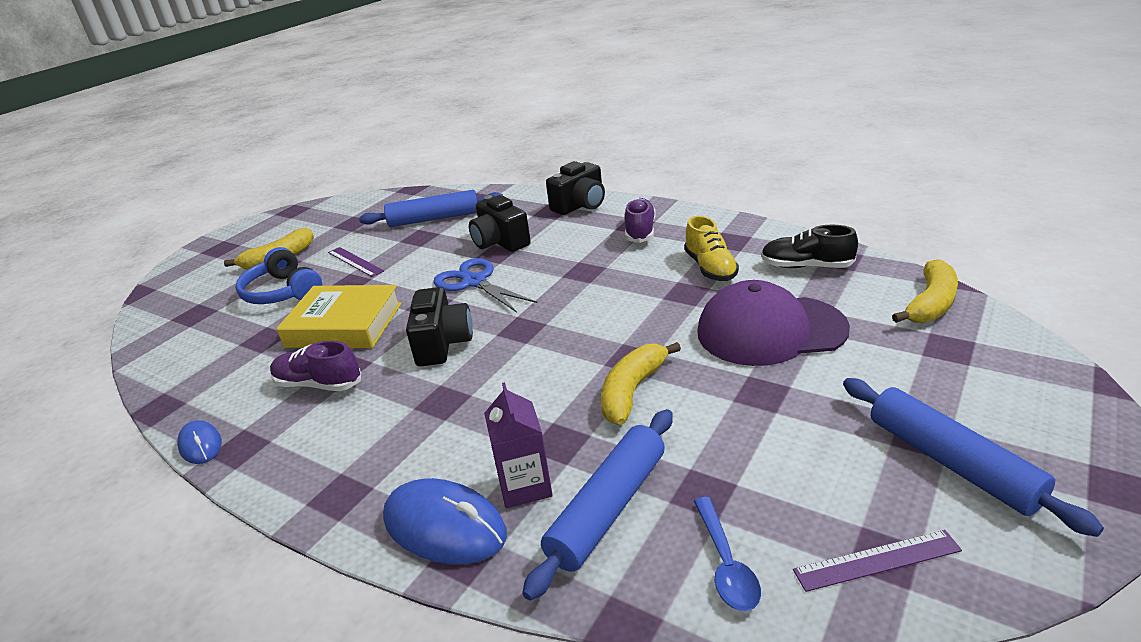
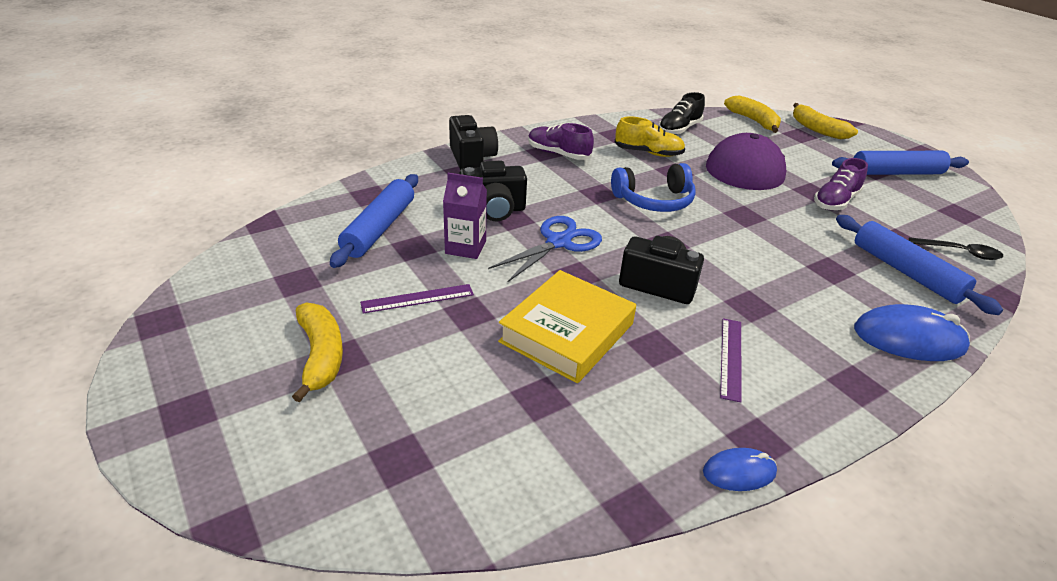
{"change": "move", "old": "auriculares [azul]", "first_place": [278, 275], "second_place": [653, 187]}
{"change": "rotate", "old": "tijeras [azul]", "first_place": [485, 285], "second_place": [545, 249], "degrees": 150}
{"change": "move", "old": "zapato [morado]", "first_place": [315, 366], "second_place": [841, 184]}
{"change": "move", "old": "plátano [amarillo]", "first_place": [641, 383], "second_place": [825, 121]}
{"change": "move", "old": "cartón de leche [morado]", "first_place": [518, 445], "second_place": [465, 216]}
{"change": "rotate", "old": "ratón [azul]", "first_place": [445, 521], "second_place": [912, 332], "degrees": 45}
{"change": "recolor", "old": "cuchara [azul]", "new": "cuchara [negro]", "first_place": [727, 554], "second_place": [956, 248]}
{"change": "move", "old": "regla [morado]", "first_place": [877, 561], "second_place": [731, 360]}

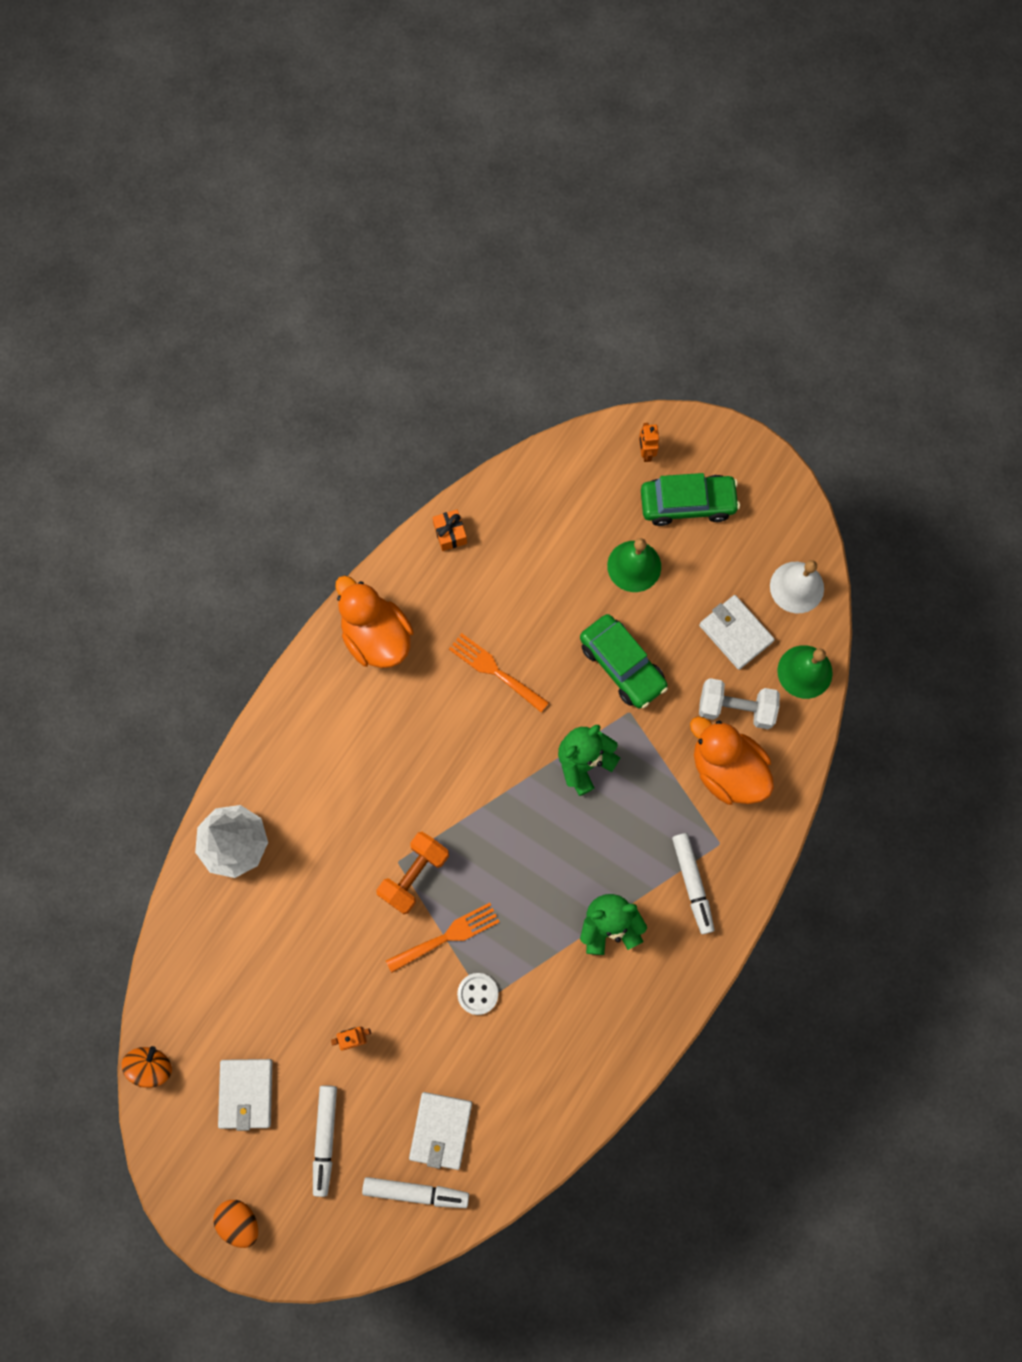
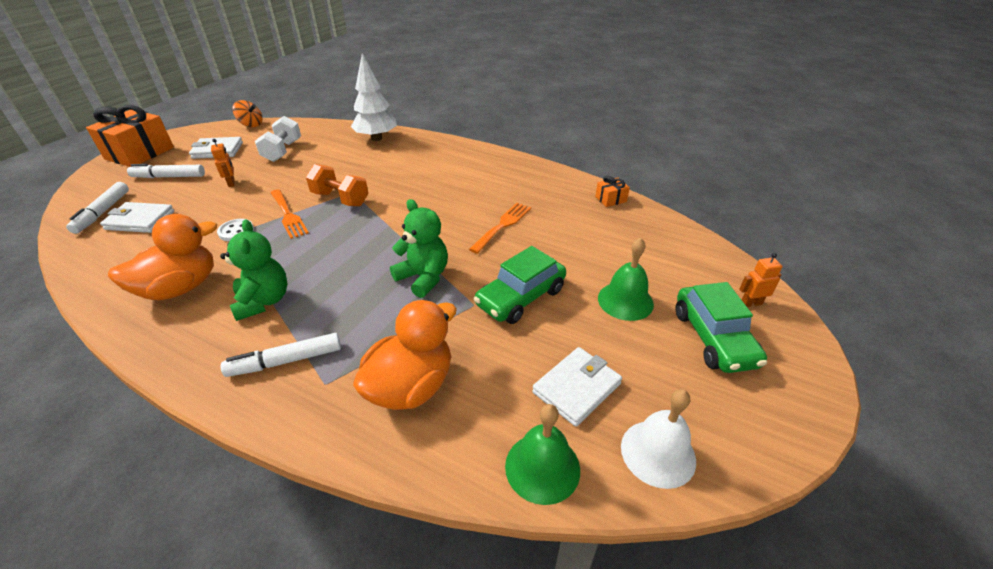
{"change": "move", "old": "pato [naranja]", "first_place": [374, 621], "second_place": [162, 257]}
{"change": "move", "old": "mancuerna [blanco]", "first_place": [739, 703], "second_place": [278, 139]}
{"change": "replace", "old": "huevo [naranja]", "new": "regalo [naranja]", "first_place": [235, 1224], "second_place": [130, 136]}

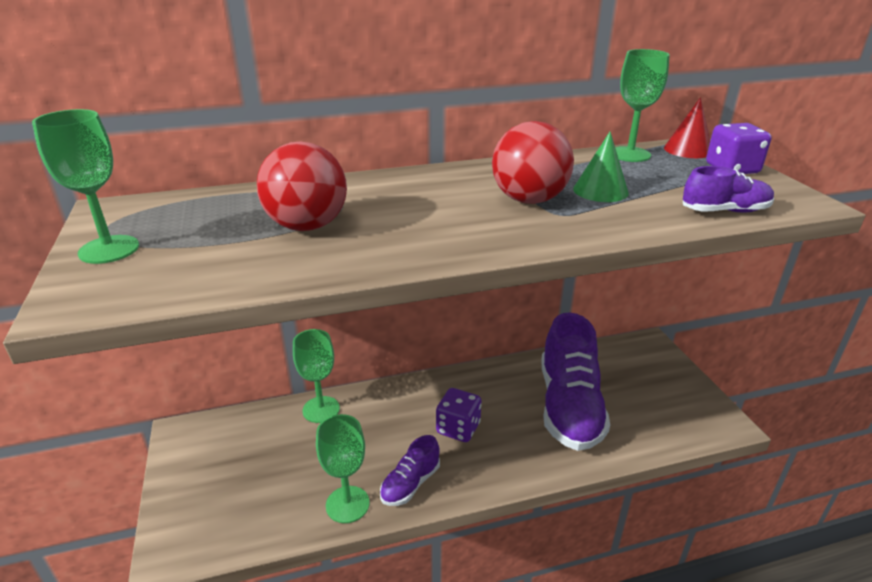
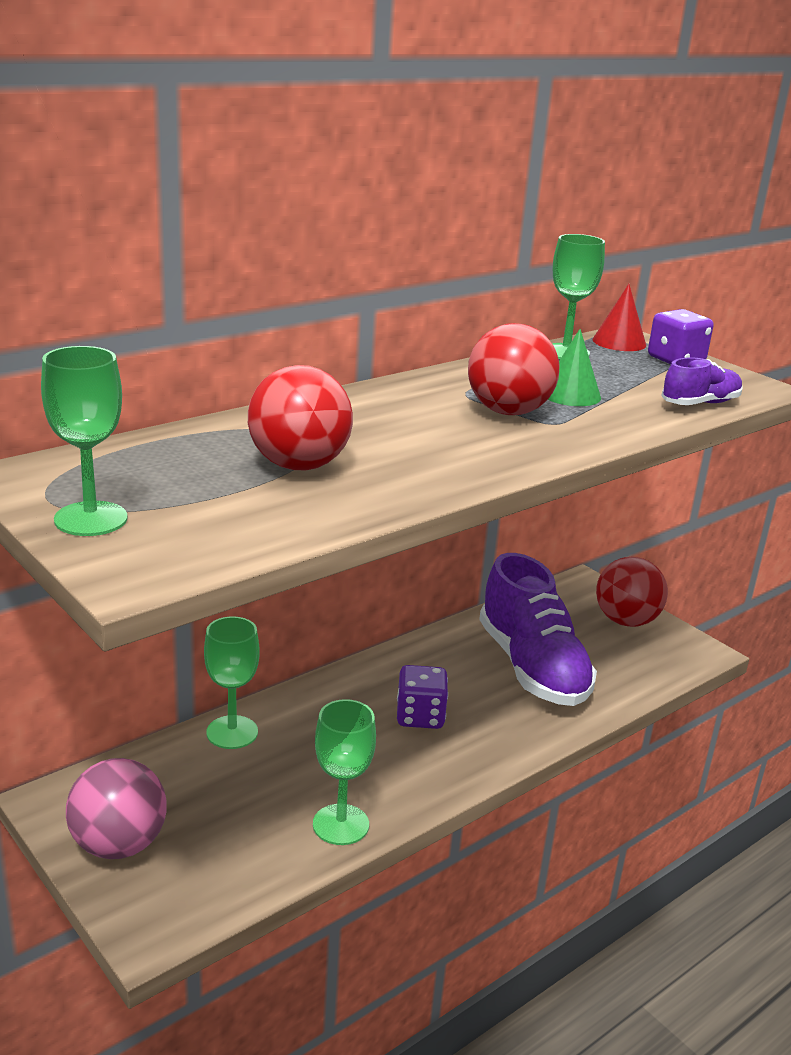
{"change": "delete", "old": "zapato [morado]", "first_place": [410, 470]}
{"change": "insert", "new": "pelota [rojo]", "second_place": [632, 592]}
{"change": "insert", "new": "pelota [rosa]", "second_place": [116, 808]}

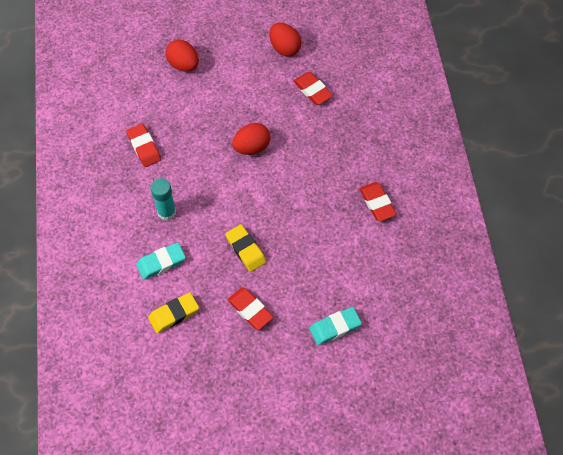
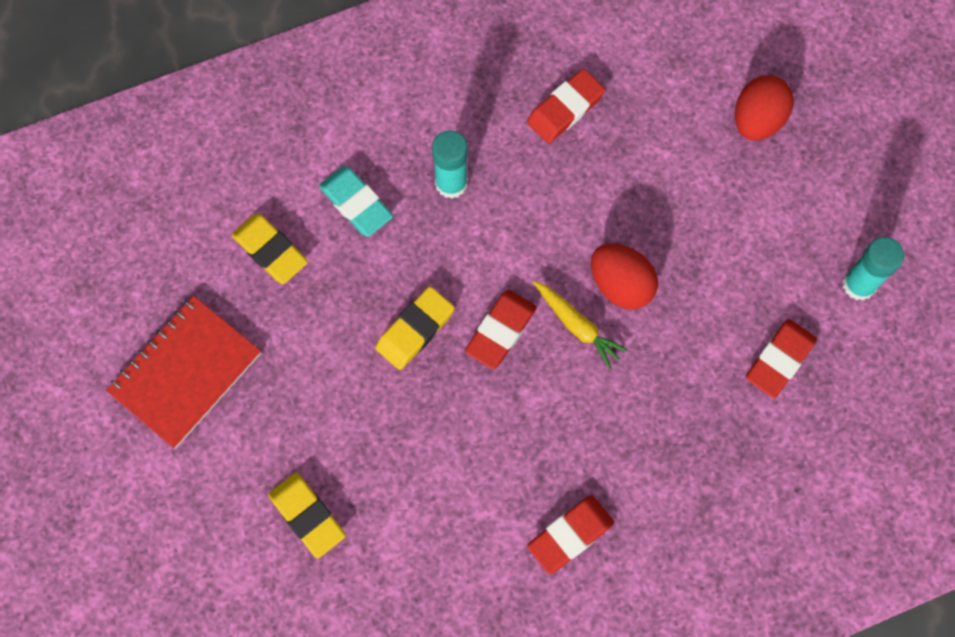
{"change": "replace", "old": "huevo [rojo]", "new": "barra de pegamento [turquesa]", "first_place": [285, 39], "second_place": [873, 268]}
{"change": "move", "old": "goma de borrar [rojo]", "first_place": [250, 308], "second_place": [501, 329]}
{"change": "recolor", "old": "goma de borrar [turquesa]", "new": "goma de borrar [amarillo]", "first_place": [335, 326], "second_place": [307, 515]}
{"change": "insert", "new": "zanahoria [amarillo]", "second_place": [580, 325]}
{"change": "insert", "new": "cuaderno [rojo]", "second_place": [183, 372]}

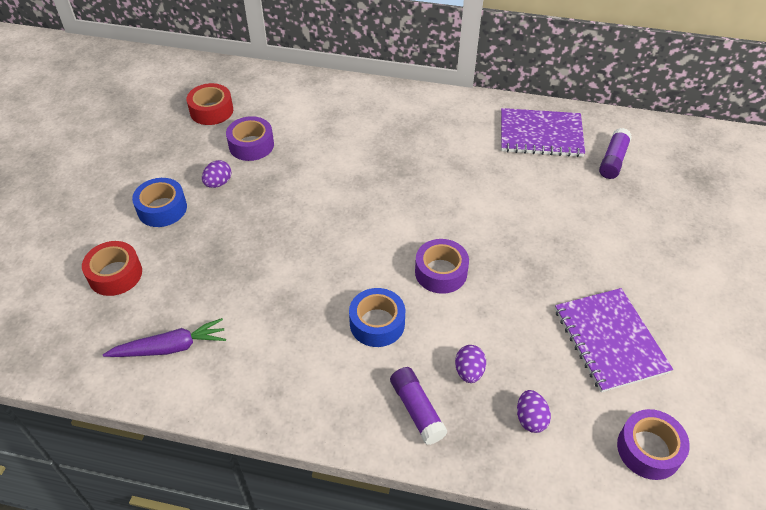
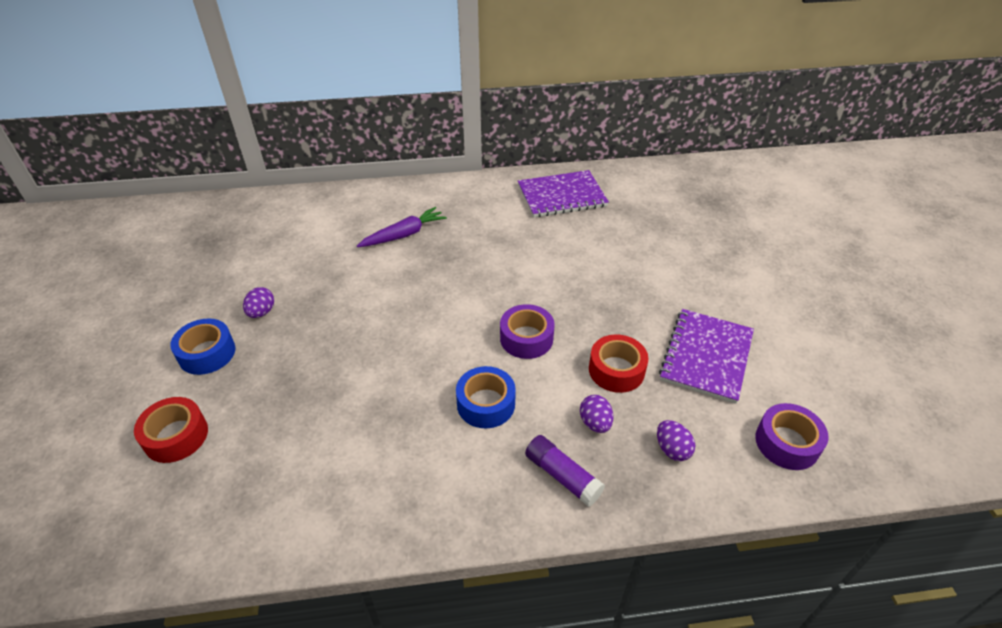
{"change": "move", "old": "cinta adhesiva [rojo]", "first_place": [210, 104], "second_place": [618, 363]}
{"change": "delete", "old": "cinta adhesiva [morado]", "first_place": [250, 138]}
{"change": "delete", "old": "barra de pegamento [morado]", "first_place": [615, 153]}
{"change": "rotate", "old": "cuaderno [morado]", "first_place": [614, 340], "second_place": [706, 356], "degrees": 60}
{"change": "move", "old": "zanahoria [morado]", "first_place": [164, 337], "second_place": [402, 227]}

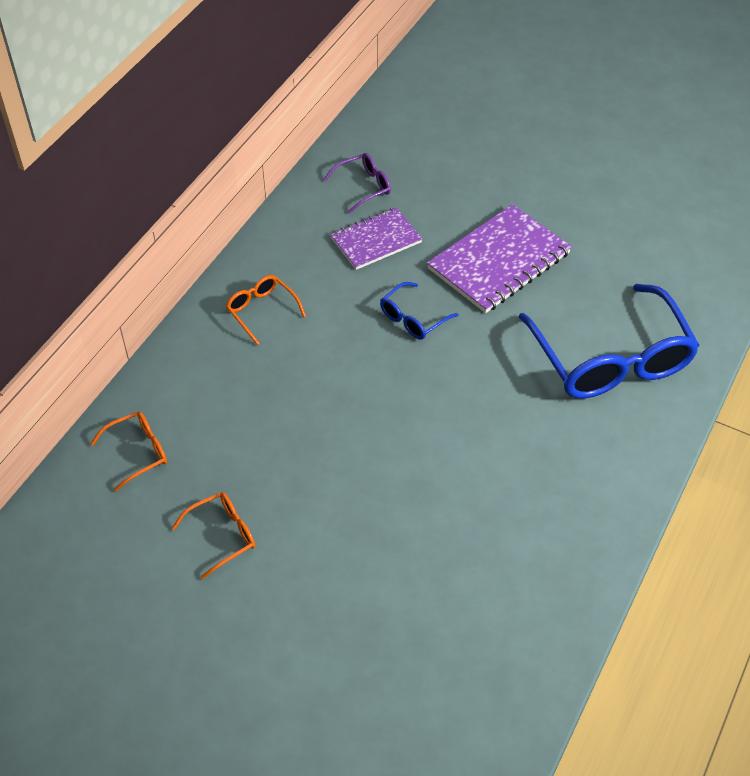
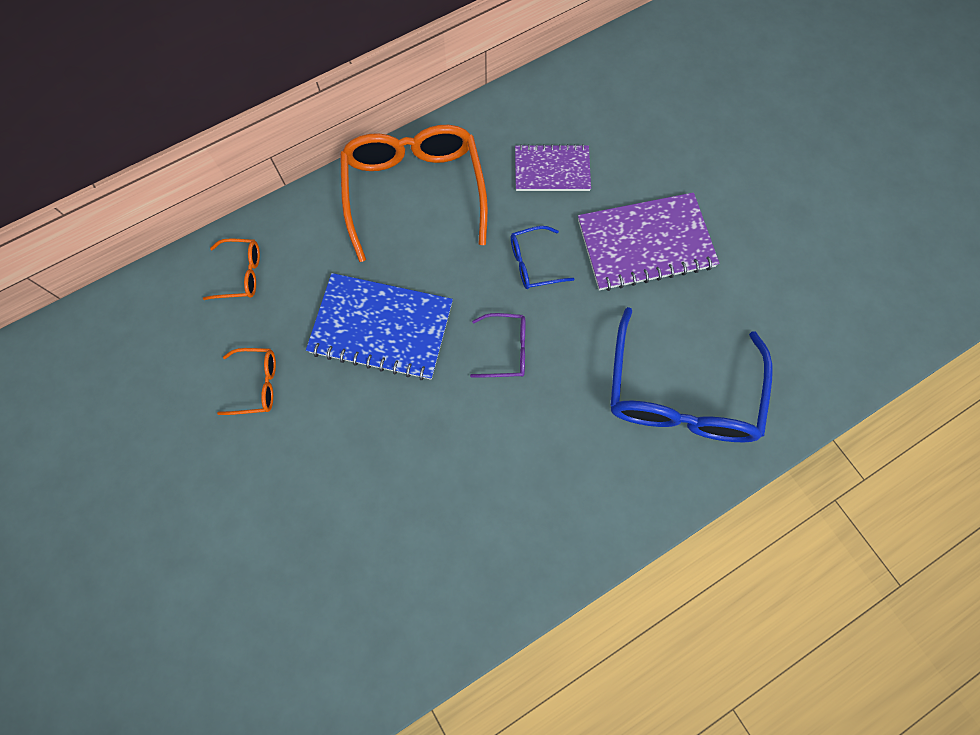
{"change": "move", "old": "gafas [morado]", "first_place": [357, 183], "second_place": [497, 345]}
{"change": "resize", "old": "gafas [naranja]", "first_place": [266, 310], "second_place": [414, 193], "factor": 2.22}
{"change": "insert", "new": "cuaderno [azul]", "second_place": [379, 326]}

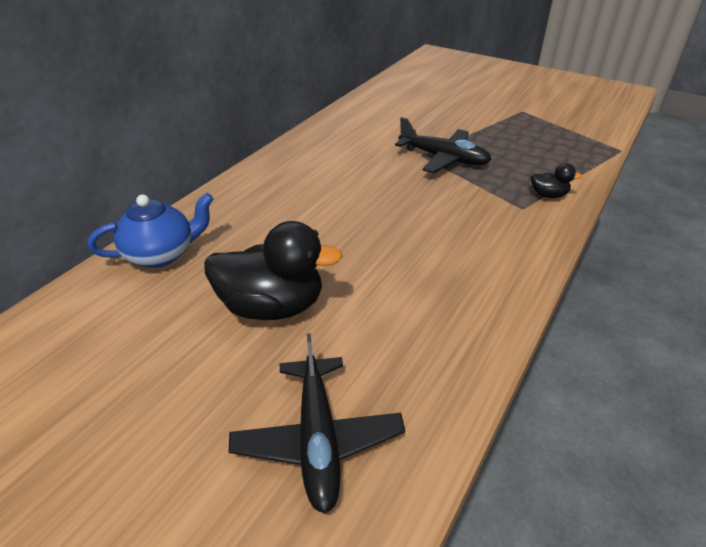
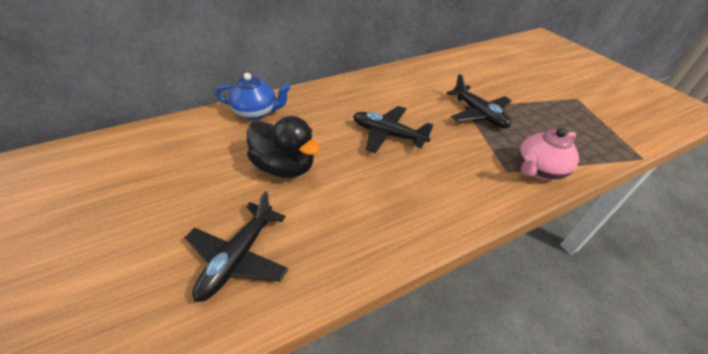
{"change": "replace", "old": "pato [negro]", "new": "tetera [rosa]", "first_place": [556, 180], "second_place": [549, 154]}
{"change": "insert", "new": "avión [negro]", "second_place": [393, 129]}

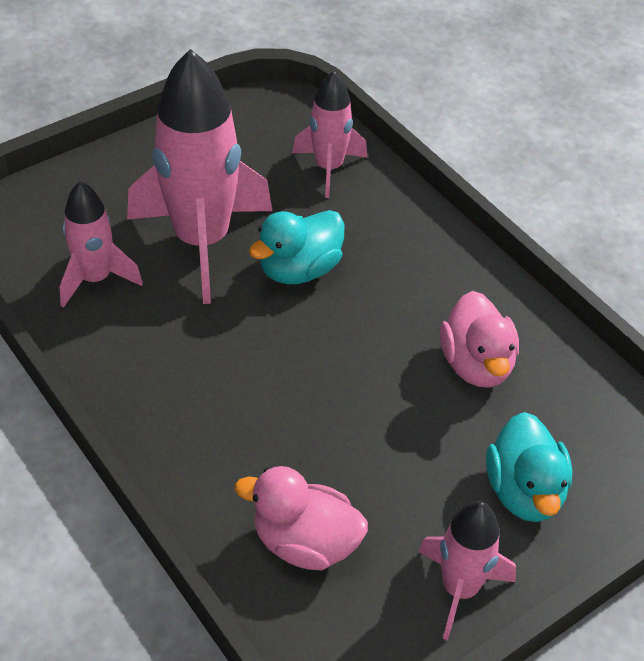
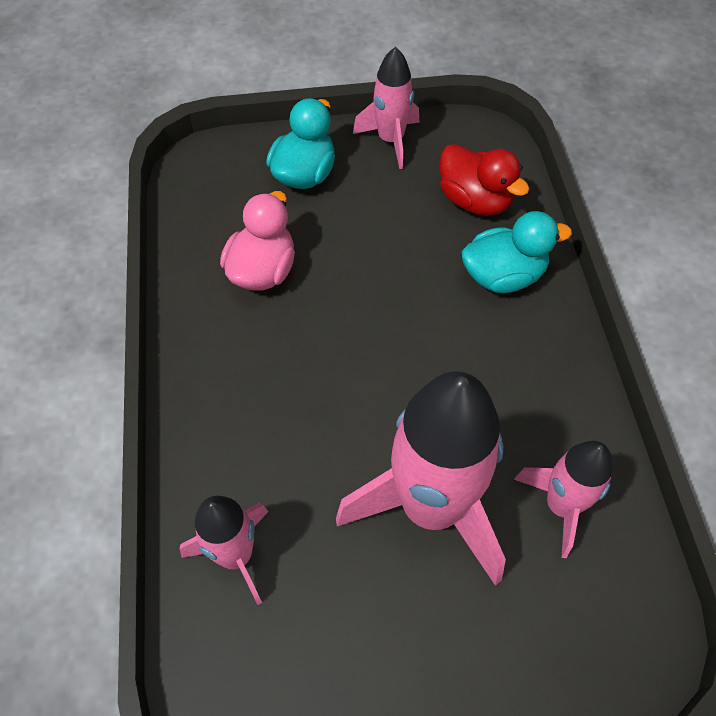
{"change": "move", "old": "pato [turquesa]", "first_place": [296, 247], "second_place": [517, 252]}
{"change": "recolor", "old": "pato [rosa]", "new": "pato [rojo]", "first_place": [301, 518], "second_place": [485, 180]}

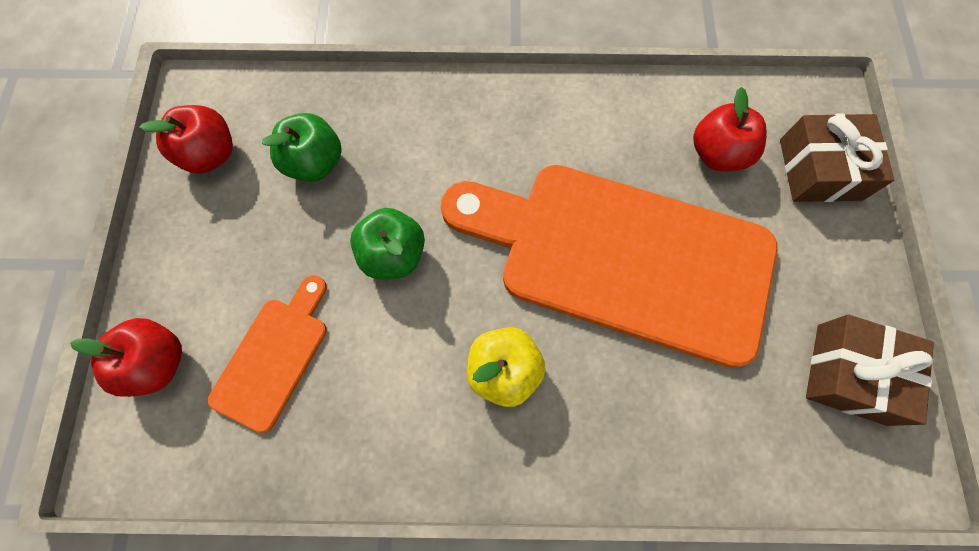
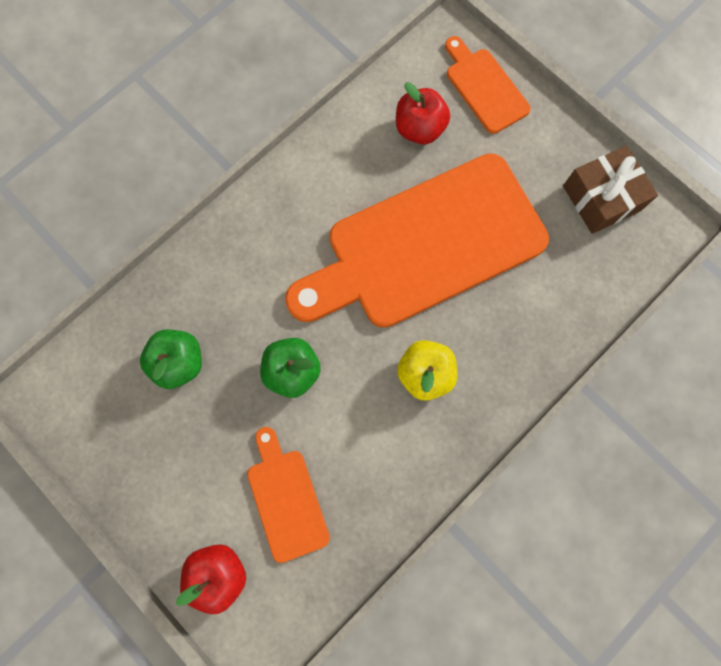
{"change": "delete", "old": "manzana [rojo]", "first_place": [186, 139]}
{"change": "replace", "old": "regalo [marrón]", "new": "tabla de cortar [naranja]", "first_place": [837, 157], "second_place": [488, 85]}

